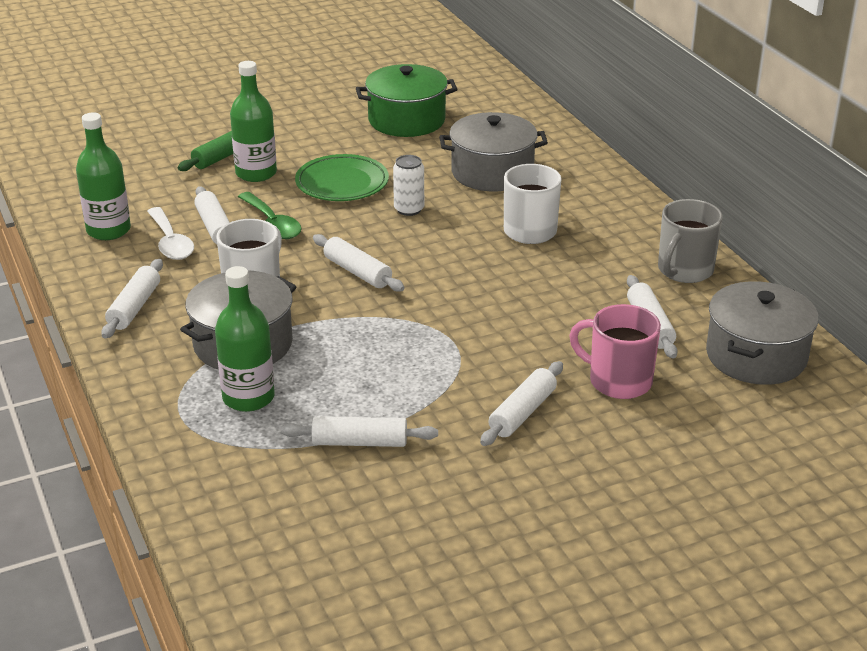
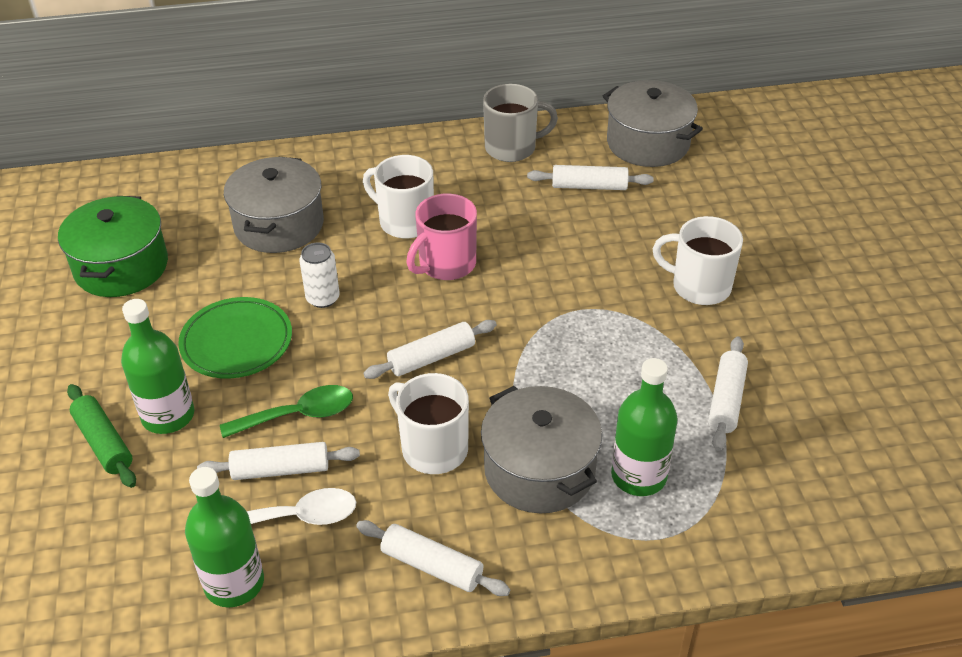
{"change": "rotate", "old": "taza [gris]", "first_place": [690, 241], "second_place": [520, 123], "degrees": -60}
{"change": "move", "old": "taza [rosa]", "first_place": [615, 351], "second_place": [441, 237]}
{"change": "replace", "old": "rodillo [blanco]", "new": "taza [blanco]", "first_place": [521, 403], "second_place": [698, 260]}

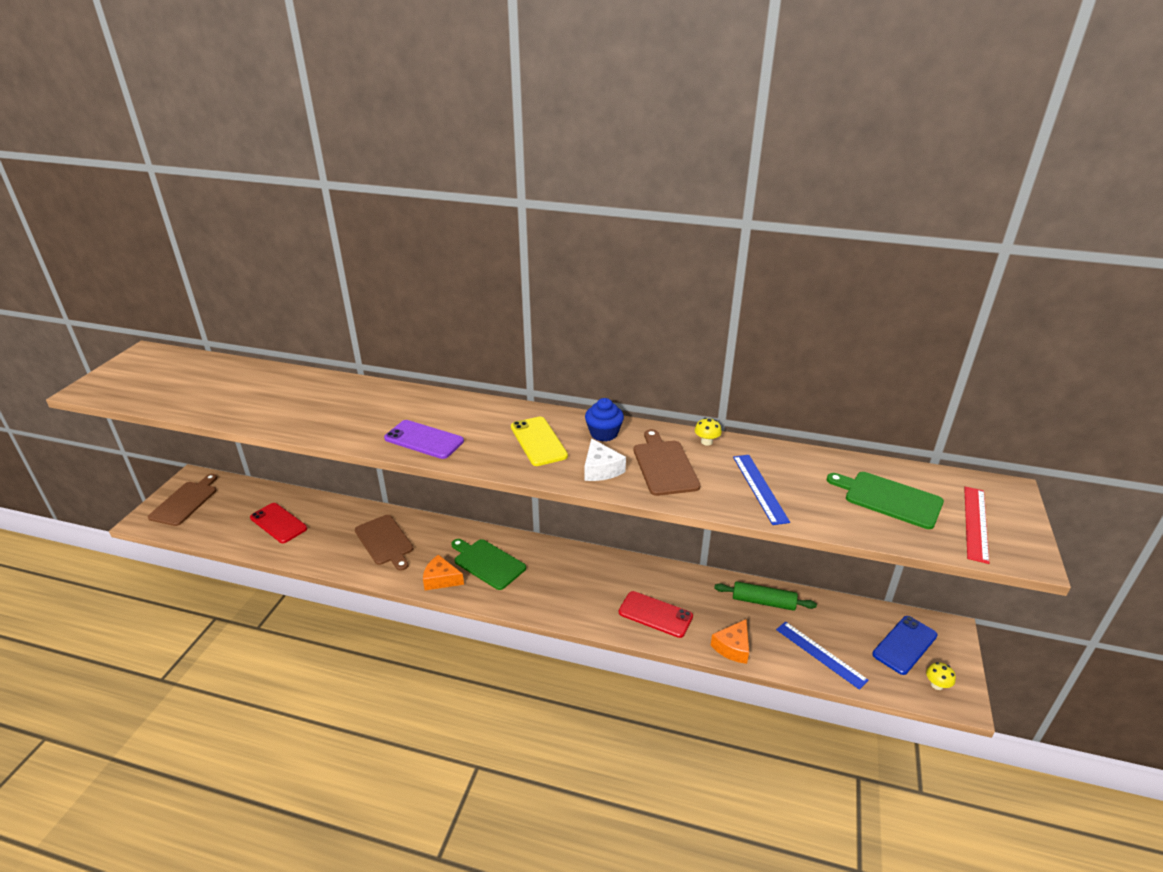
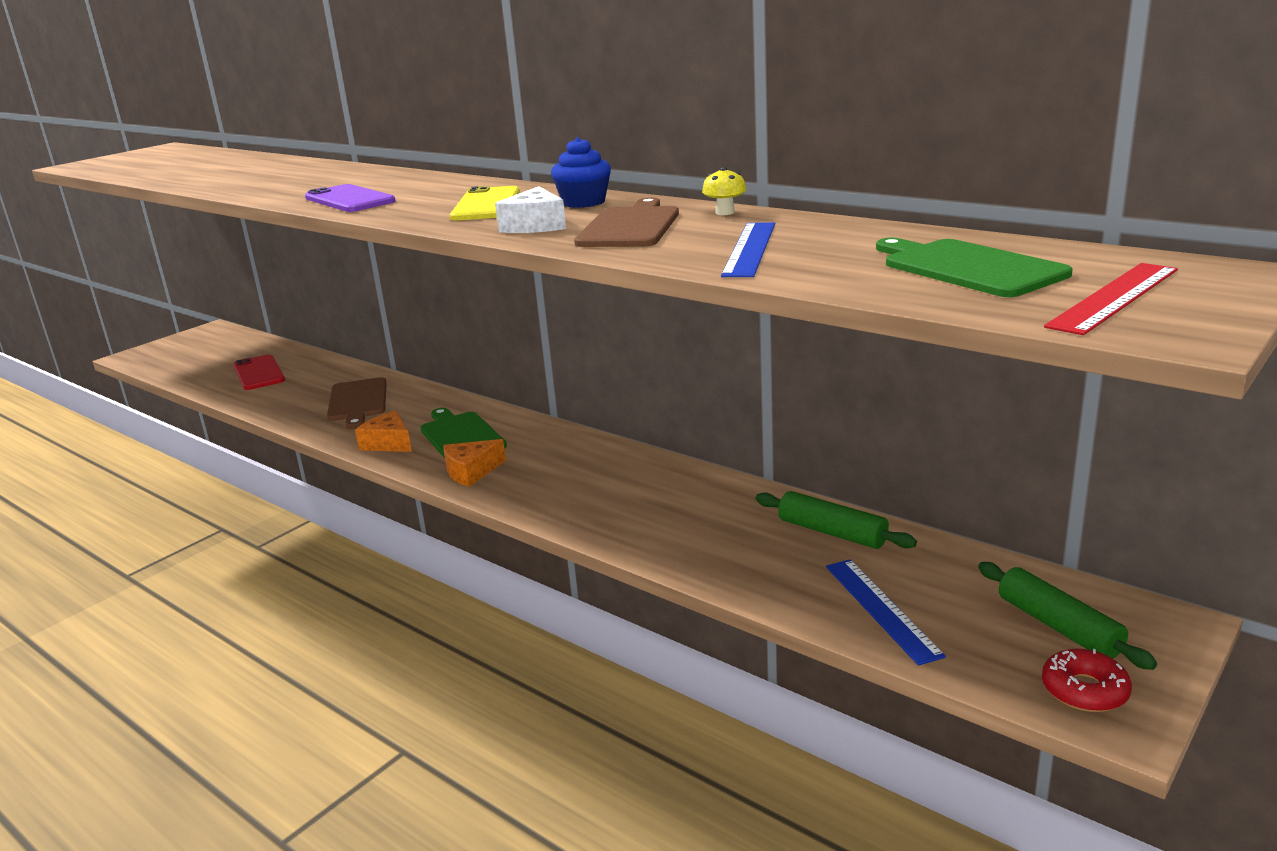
{"change": "delete", "old": "tabla de cortar [marrón]", "first_place": [182, 500]}
{"change": "delete", "old": "móvil [rojo]", "first_place": [656, 614]}
{"change": "replace", "old": "móvil [azul]", "new": "rodillo [verde]", "first_place": [904, 645], "second_place": [1067, 616]}
{"change": "move", "old": "queso [naranja]", "first_place": [730, 641], "second_place": [474, 463]}
{"change": "replace", "old": "seta [amarillo]", "new": "rosquilla [rojo]", "first_place": [941, 676], "second_place": [1087, 680]}

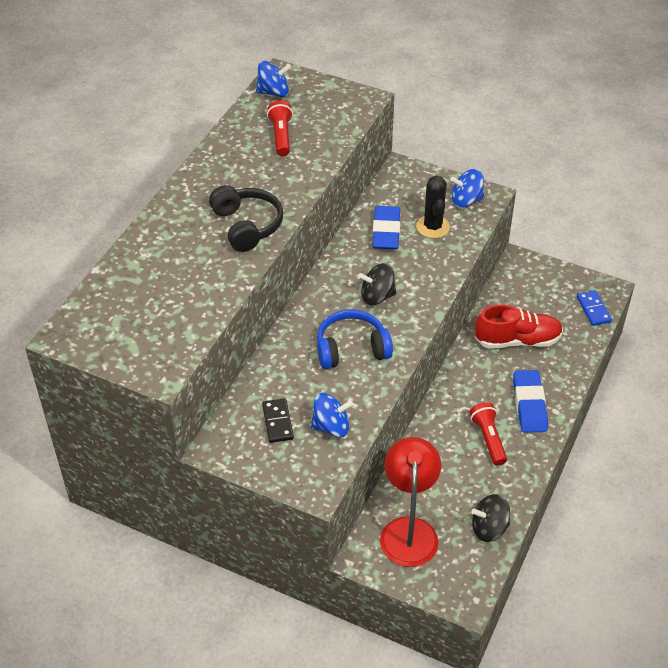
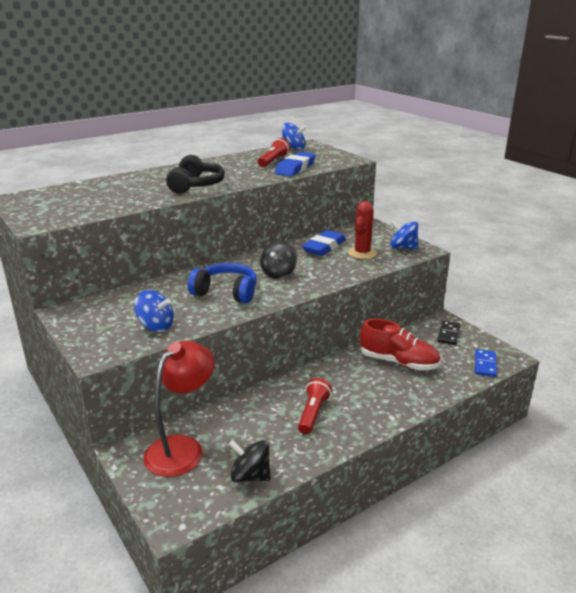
{"change": "recolor", "old": "cactus [negro]", "new": "cactus [rojo]", "first_place": [433, 207], "second_place": [362, 230]}
{"change": "rotate", "old": "peonza [negro]", "first_place": [377, 284], "second_place": [278, 260], "degrees": -90}
{"change": "move", "old": "goma de borrar [azul]", "first_place": [530, 401], "second_place": [295, 164]}
{"change": "move", "old": "ficha de dominó [negro]", "first_place": [278, 420], "second_place": [449, 333]}

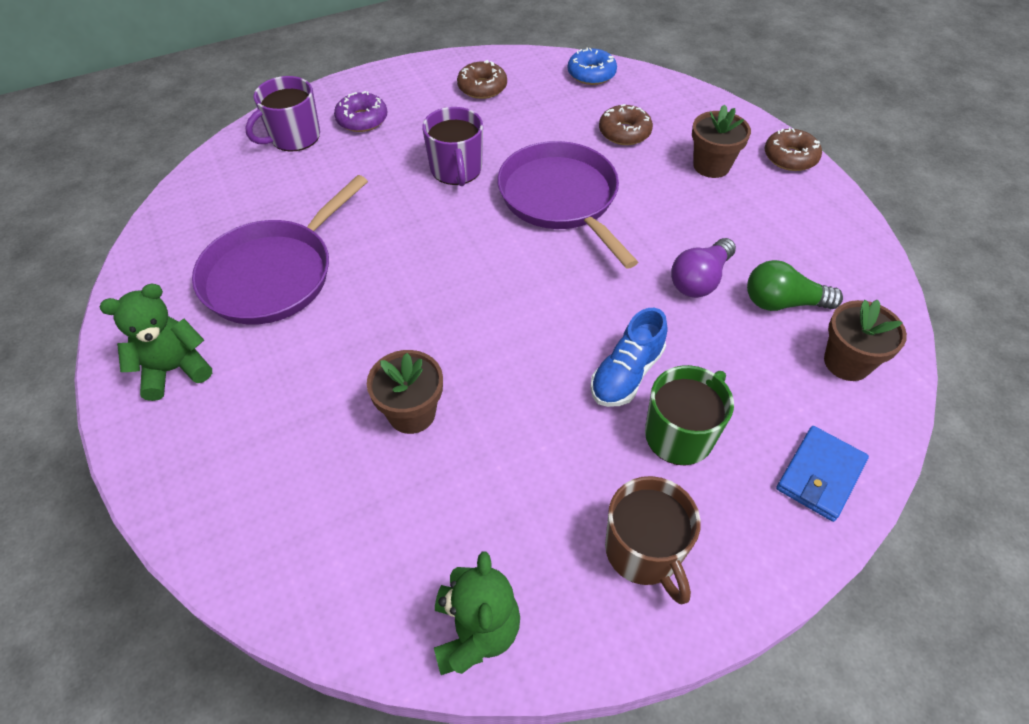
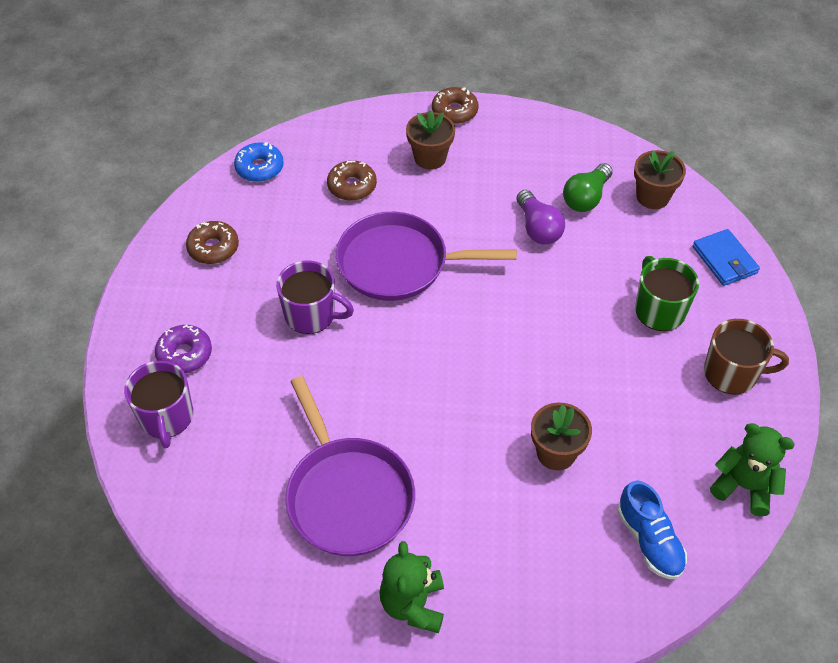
{"change": "move", "old": "zapato [azul]", "first_place": [629, 357], "second_place": [652, 529]}

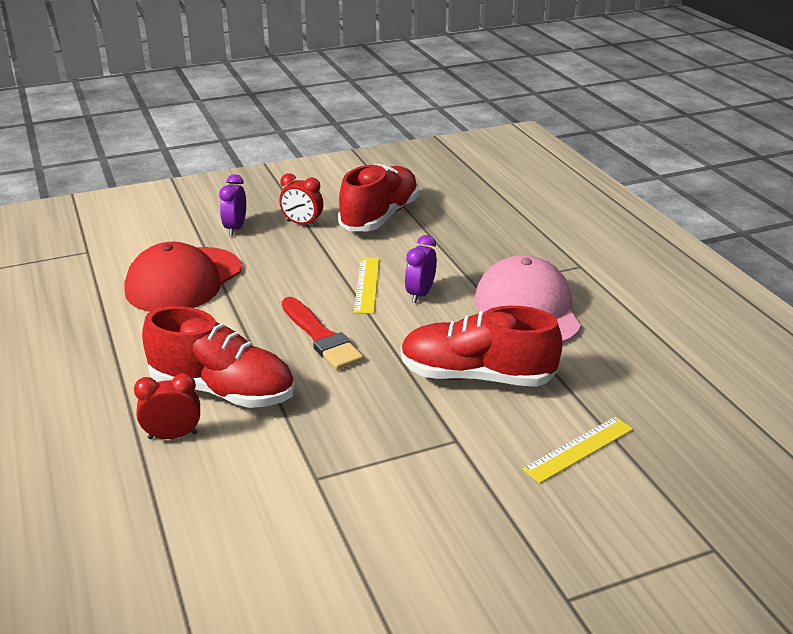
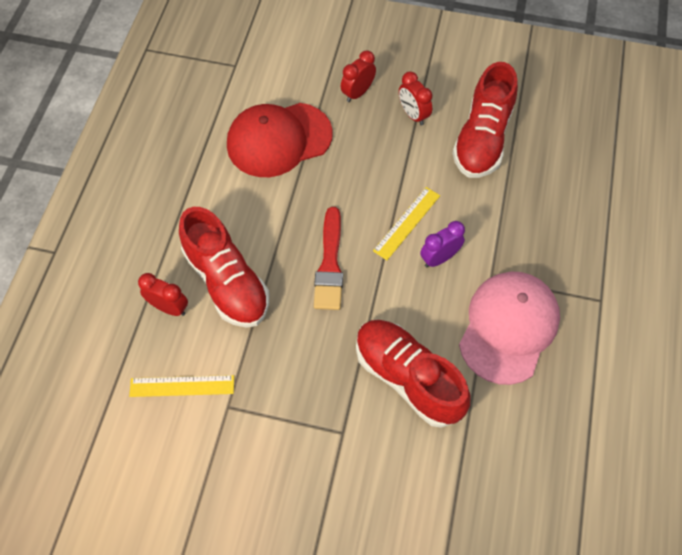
{"change": "rotate", "old": "zapato [rojo]", "first_place": [378, 197], "second_place": [485, 120], "degrees": 135}
{"change": "recolor", "old": "despertador [morado]", "new": "despertador [rojo]", "first_place": [232, 205], "second_place": [358, 76]}
{"change": "move", "old": "regla [amarillo]", "first_place": [577, 450], "second_place": [181, 386]}

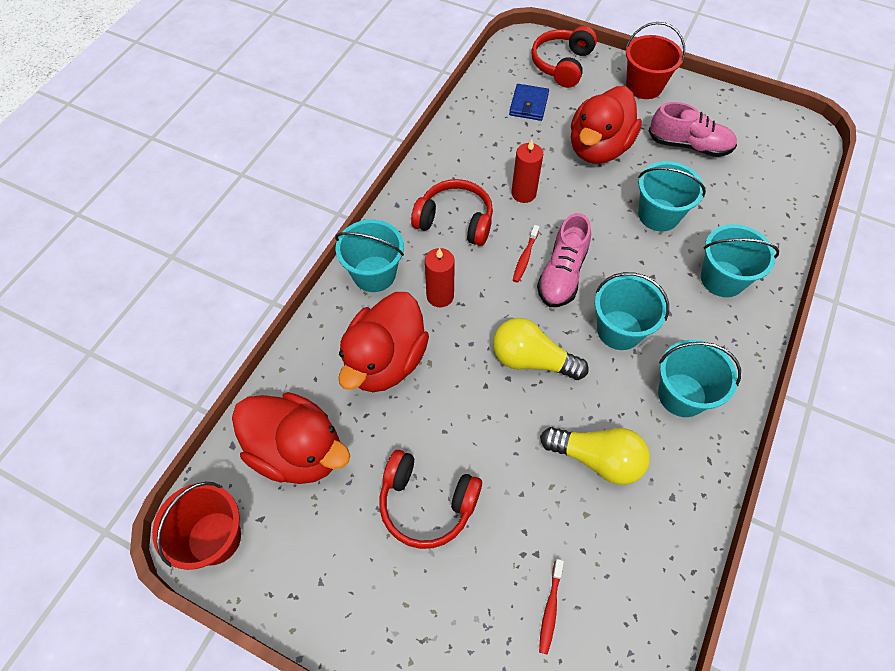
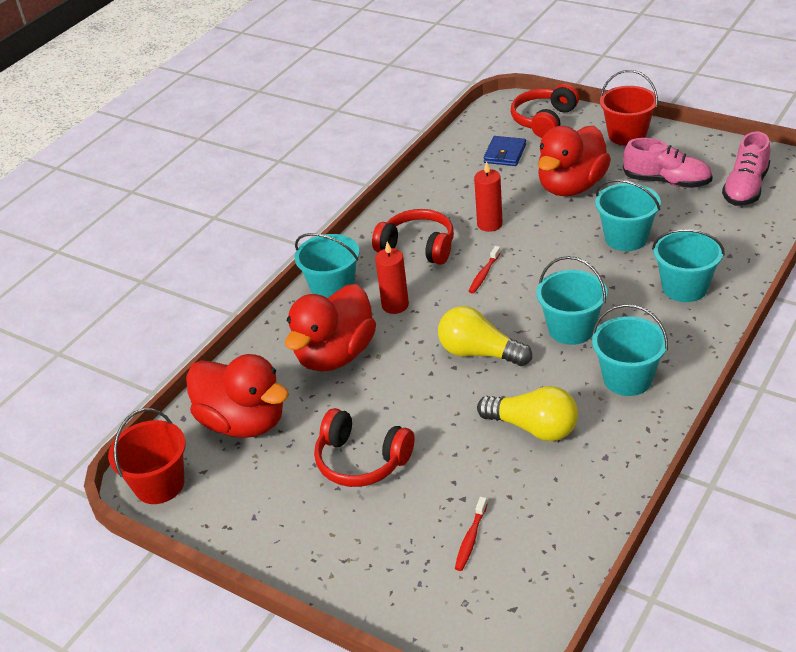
{"change": "move", "old": "zapato [rosa]", "first_place": [564, 260], "second_place": [746, 169]}

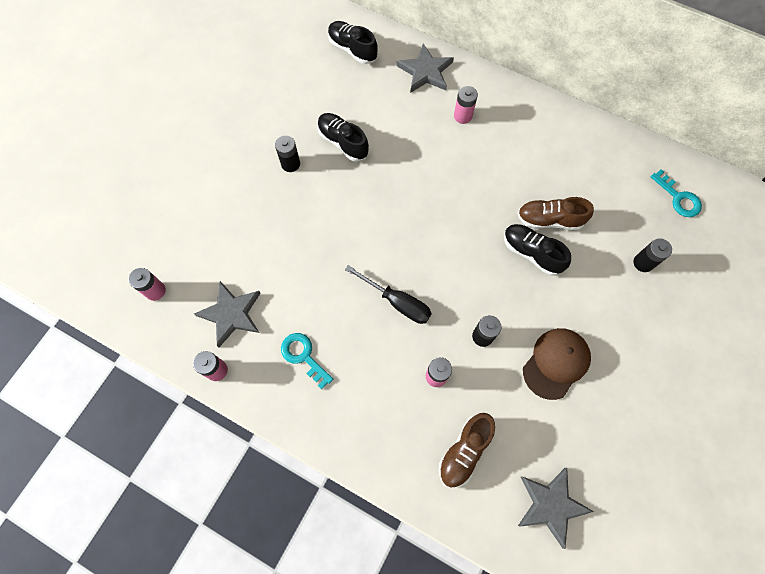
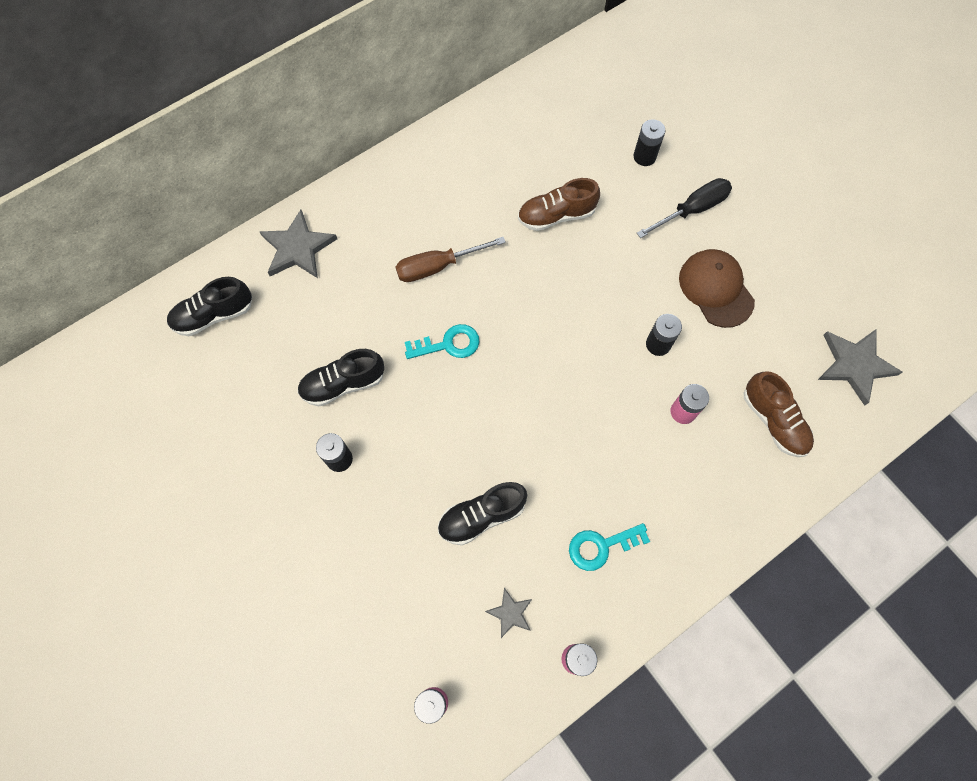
{"change": "delete", "old": "pila [rosa]", "first_place": [466, 105]}
{"change": "move", "old": "llave [turquesa]", "first_place": [676, 193], "second_place": [442, 341]}
{"change": "rotate", "old": "zapato [marrón]", "first_place": [555, 213], "second_place": [559, 204], "degrees": 45}
{"change": "move", "old": "zapato [negro]", "first_place": [537, 250], "second_place": [482, 513]}
{"change": "move", "old": "destornillador [negro]", "first_place": [388, 294], "second_place": [684, 208]}
{"change": "resize", "old": "estrella [gris]", "first_place": [227, 314], "second_place": [508, 613], "factor": 0.54}
{"change": "insert", "new": "destornillador [marrón]", "second_place": [450, 259]}

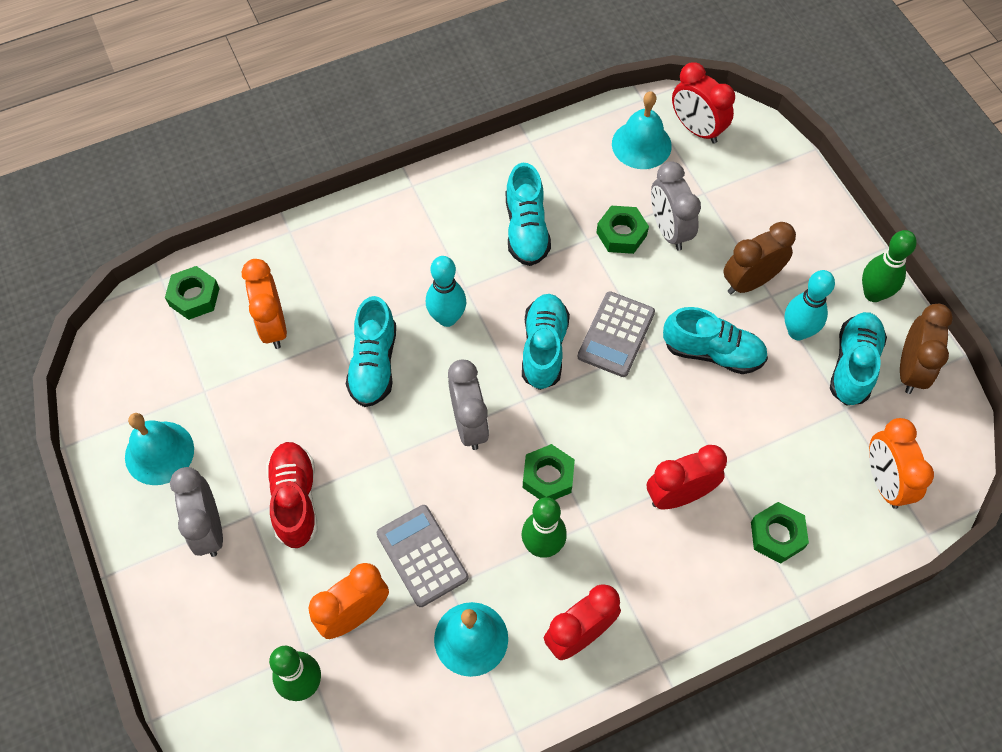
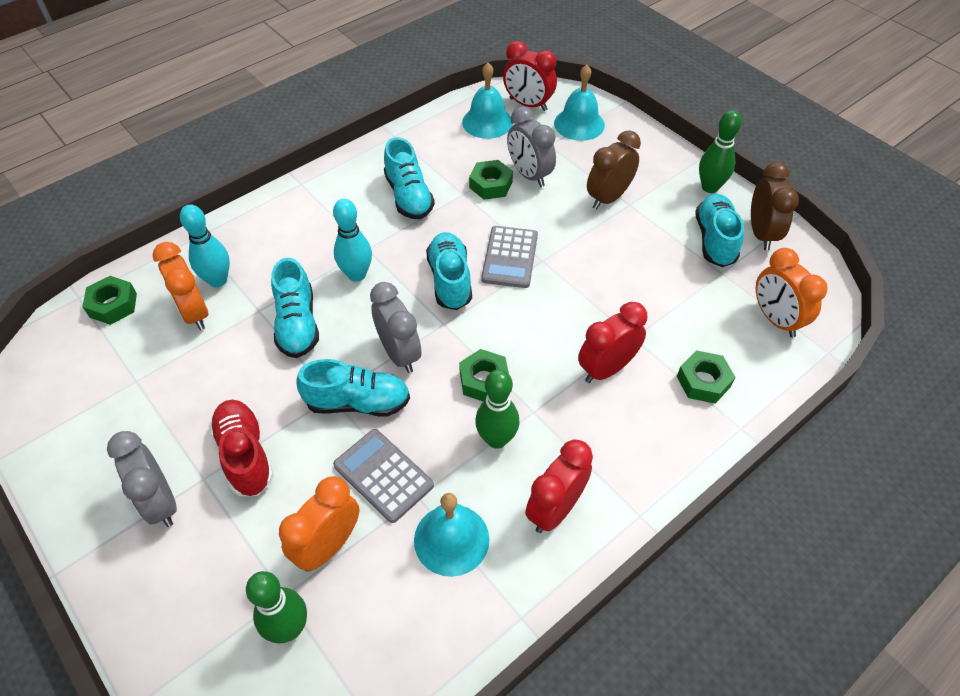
{"change": "move", "old": "bolo [turquesa]", "first_place": [809, 305], "second_place": [205, 245]}
{"change": "move", "old": "zapato [turquesa]", "first_place": [715, 340], "second_place": [353, 388]}
{"change": "move", "old": "campana [turquesa]", "first_place": [159, 449], "second_place": [579, 103]}

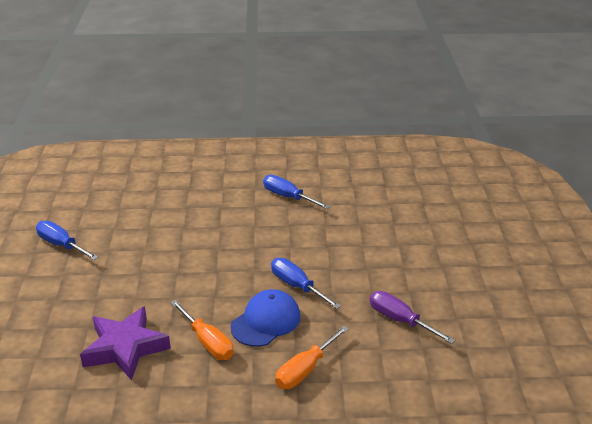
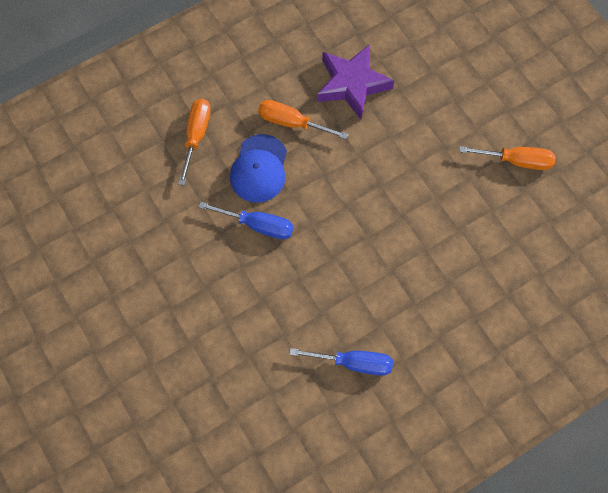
{"change": "recolor", "old": "destornillador [azul]", "new": "destornillador [naranja]", "first_place": [67, 240], "second_place": [507, 158]}
{"change": "delete", "old": "destornillador [morado]", "first_place": [412, 317]}

